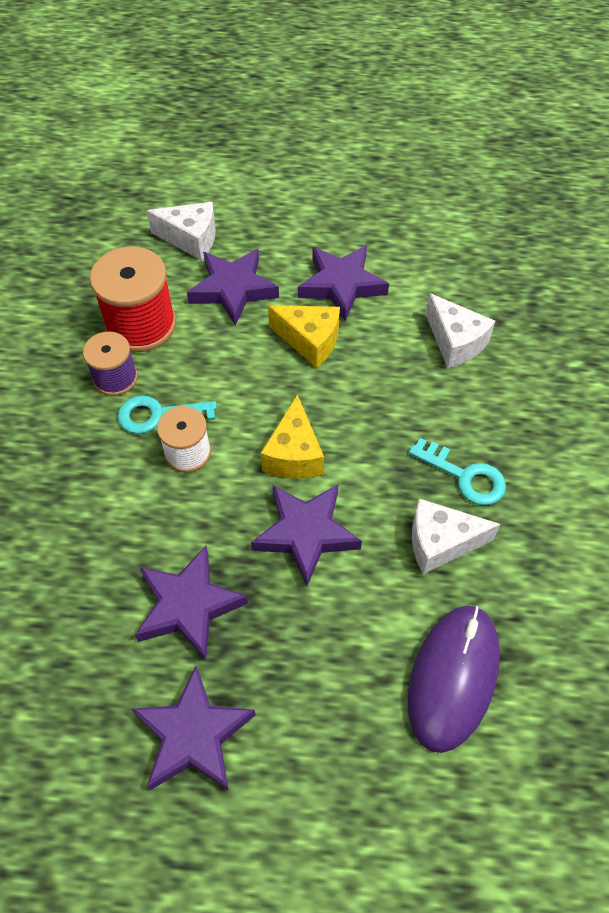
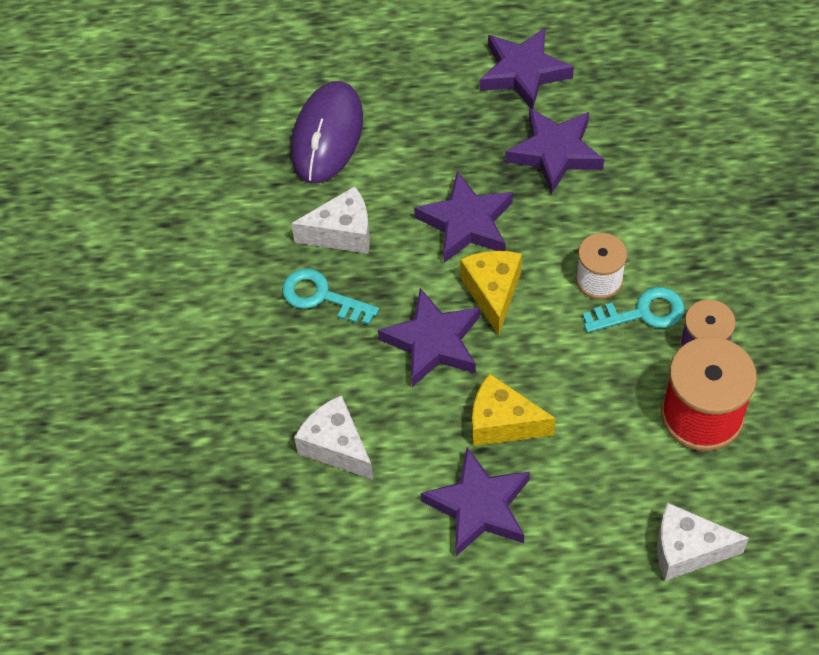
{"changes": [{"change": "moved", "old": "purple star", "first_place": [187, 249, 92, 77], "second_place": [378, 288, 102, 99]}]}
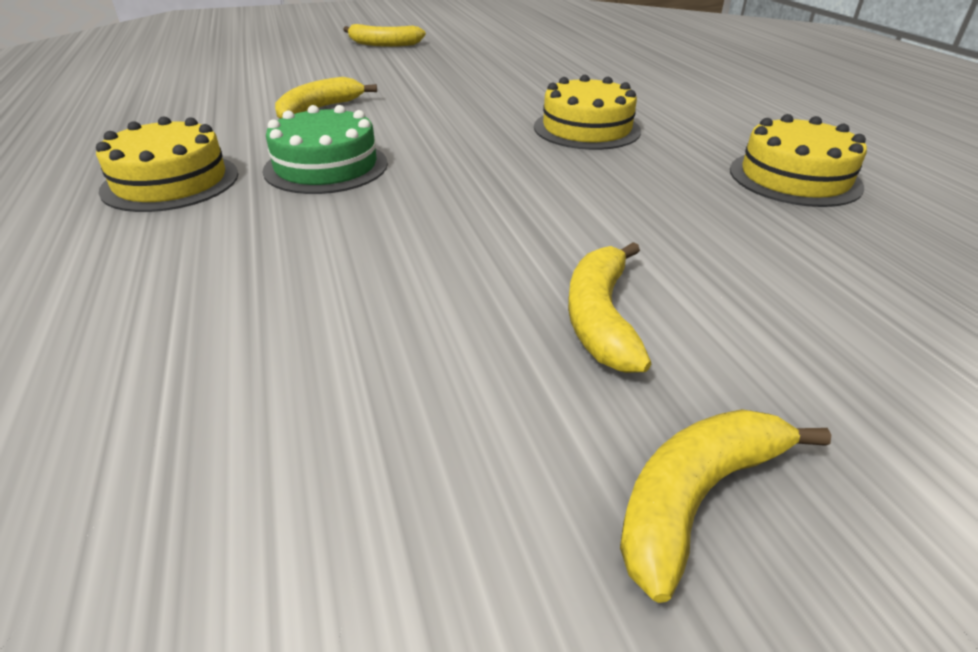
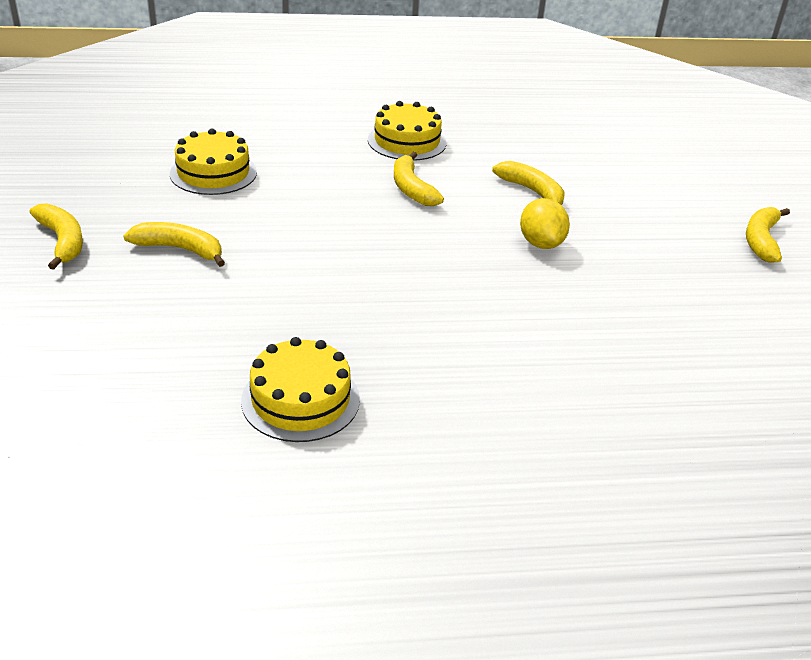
{"changes": [{"change": "added", "new": "yellow lemon", "second_place": [520, 198, 50, 51]}, {"change": "moved", "old": "yellow cake", "first_place": [534, 75, 107, 75], "second_place": [170, 129, 87, 66]}, {"change": "replaced", "old": "green cake", "new": "yellow banana", "first_place": [263, 105, 125, 89], "second_place": [394, 152, 50, 54]}]}
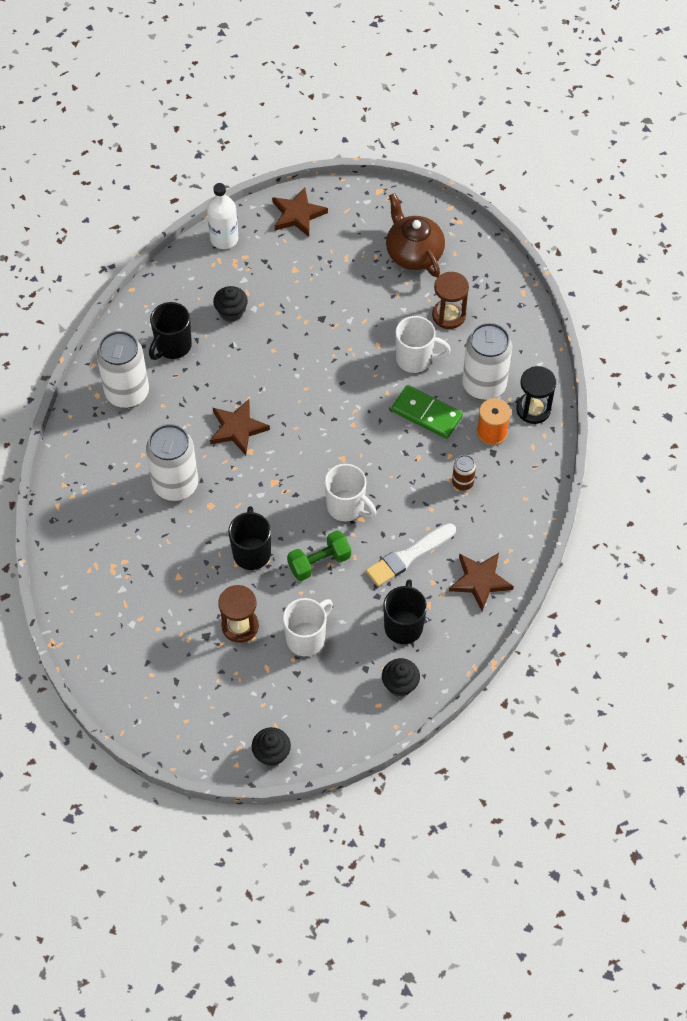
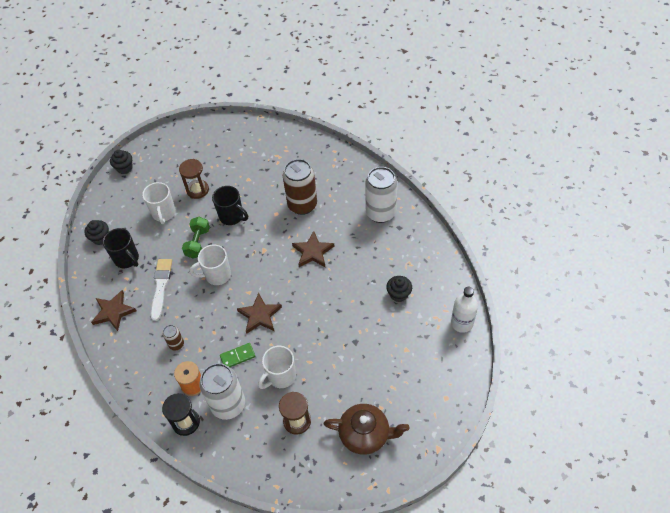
{"changes": [{"change": "removed", "old": "black mug", "first_place": [149, 302, 43, 58]}, {"change": "moved", "old": "brown star", "first_place": [272, 187, 56, 50], "second_place": [237, 293, 45, 41]}, {"change": "recoloured", "old": "white can", "new": "brown can", "first_place": [146, 424, 52, 77], "second_place": [283, 159, 34, 56]}, {"change": "resized", "old": "green domino", "first_place": [391, 385, 72, 54], "second_place": [220, 343, 36, 24], "factor": 0.66}]}
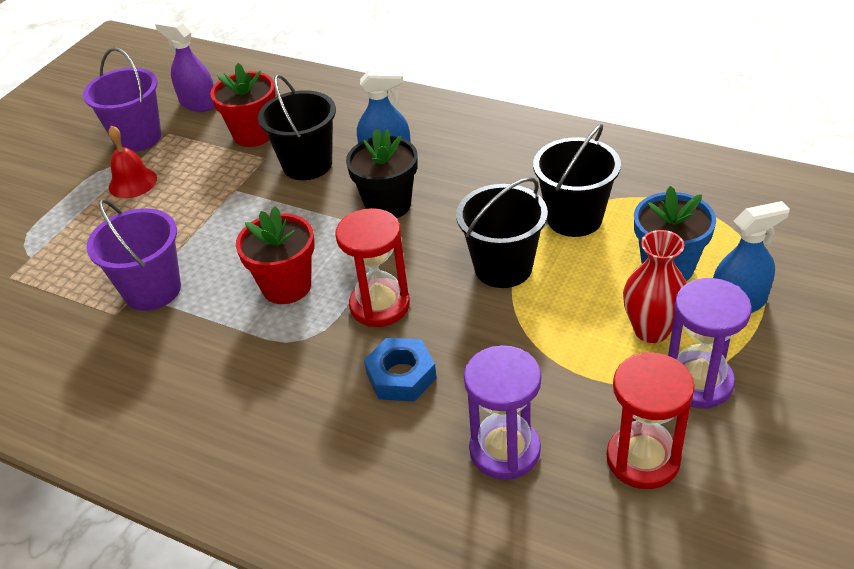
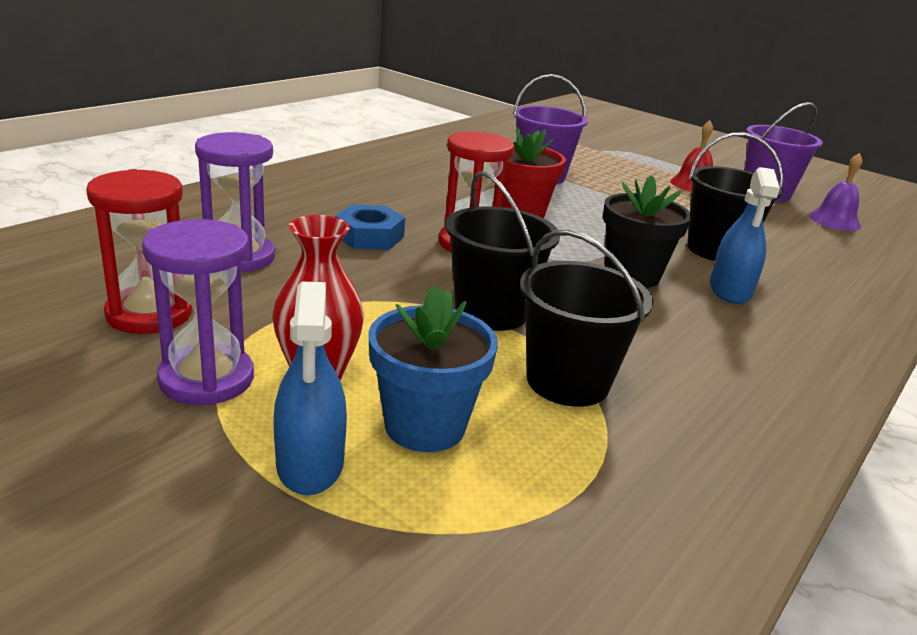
{"changes": [{"change": "removed", "old": "red flower pot", "first_place": [210, 63, 66, 84]}, {"change": "replaced", "old": "purple spray bottle", "new": "purple bell", "first_place": [155, 20, 60, 92], "second_place": [809, 153, 53, 78]}]}
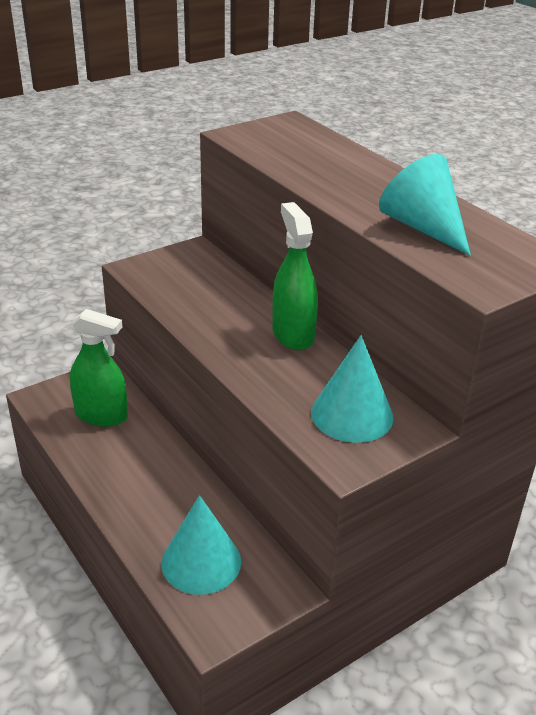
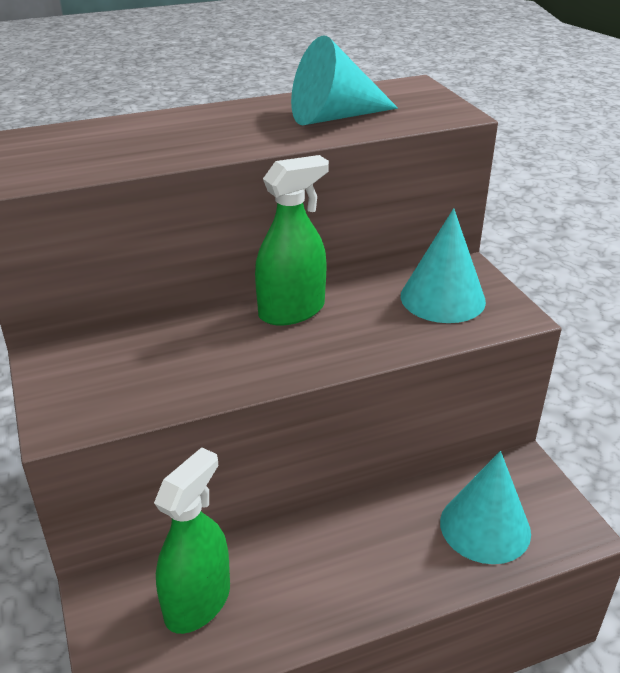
{"changes": [{"change": "turned", "old": "green spray bottle", "first_place": [272, 202, 46, 148], "second_place": [255, 155, 74, 170], "degrees": 150}]}
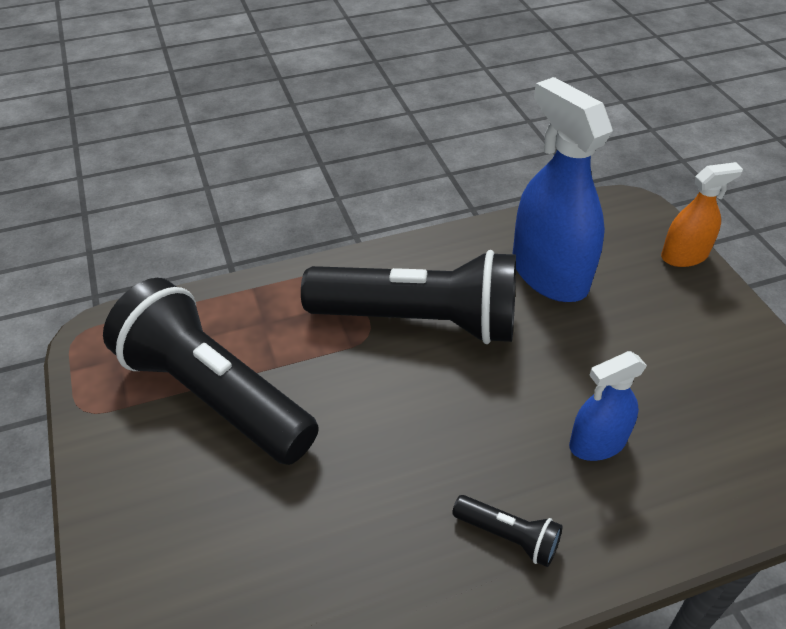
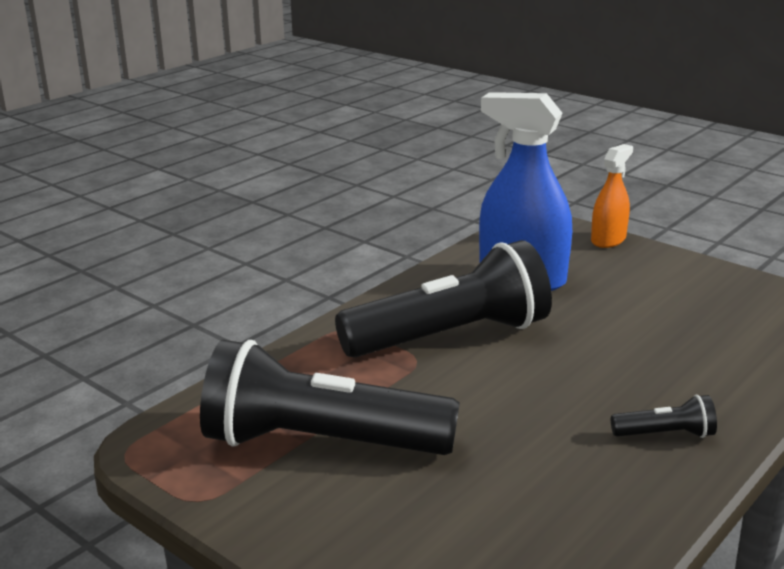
{"changes": [{"change": "removed", "old": "blue spray bottle", "first_place": [569, 351, 78, 110]}]}
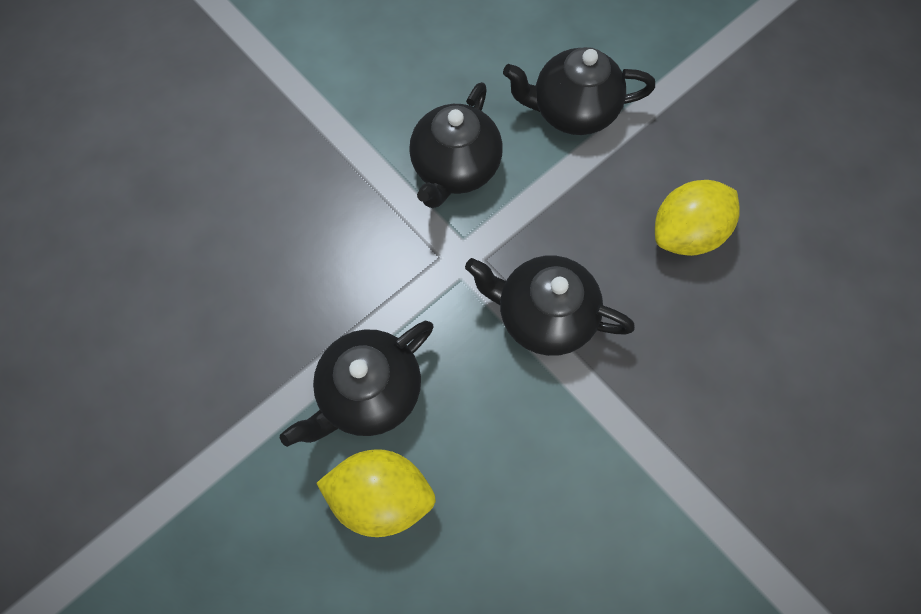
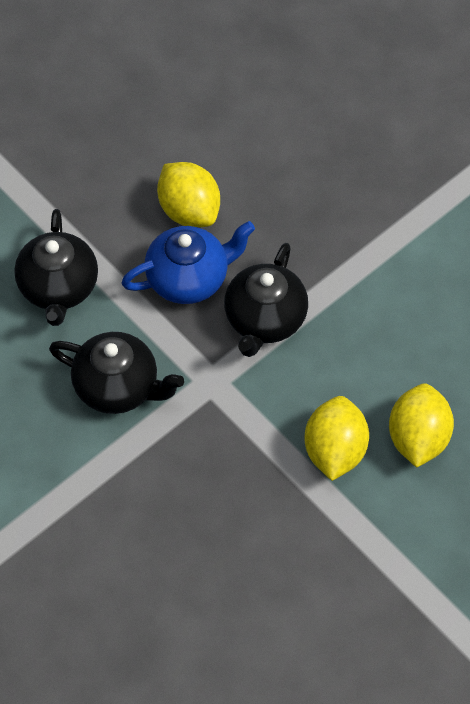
{"changes": [{"change": "added", "new": "blue teapot", "second_place": [122, 221, 133, 83]}, {"change": "replaced", "old": "black teapot", "new": "yellow lemon", "first_place": [280, 321, 153, 126], "second_place": [304, 396, 65, 85]}]}
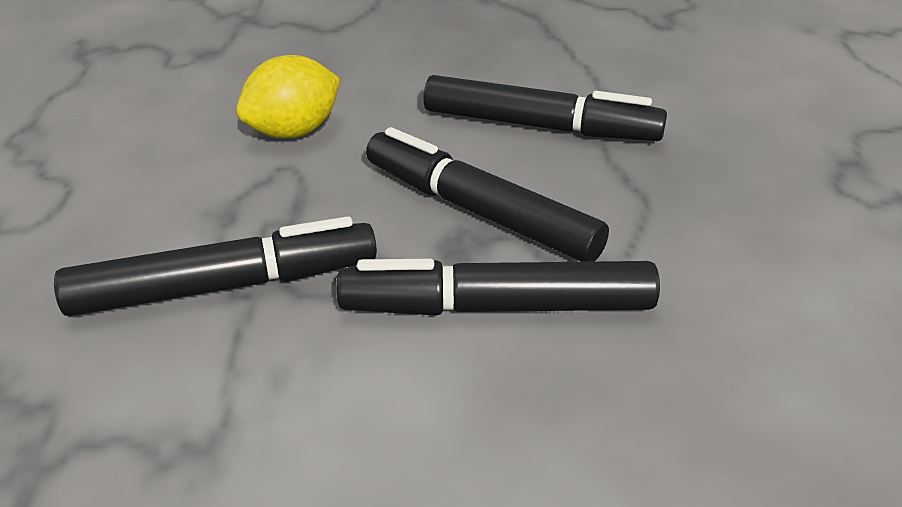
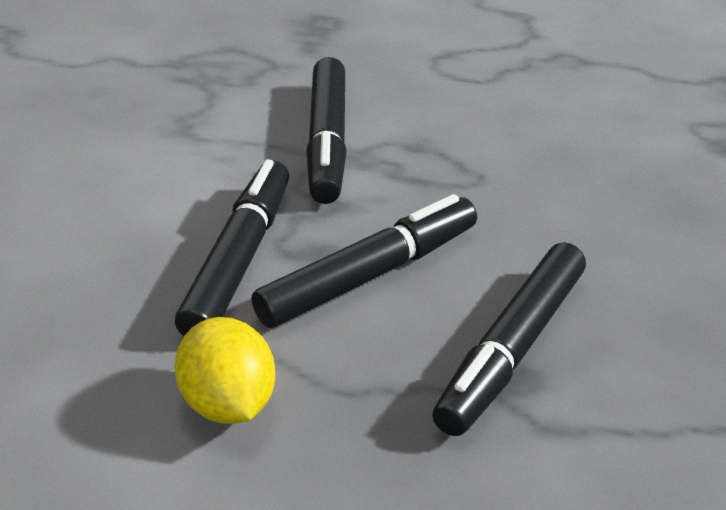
{"changes": [{"change": "moved", "old": "yellow lemon", "first_place": [236, 55, 104, 83], "second_place": [174, 317, 101, 107]}]}
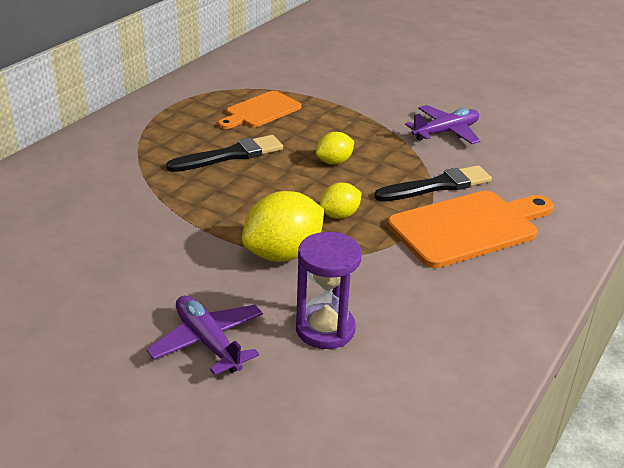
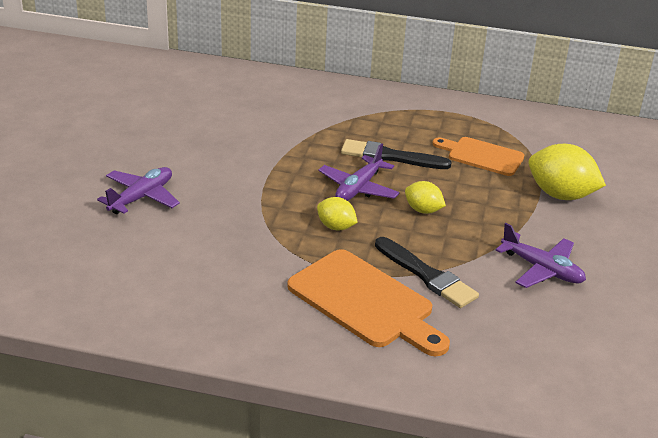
{"changes": [{"change": "removed", "old": "purple hourglass", "first_place": [296, 232, 66, 117]}, {"change": "added", "new": "purple plane", "second_place": [318, 143, 82, 58]}, {"change": "moved", "old": "yellow lemon", "first_place": [242, 191, 82, 71], "second_place": [529, 144, 77, 56]}, {"change": "turned", "old": "black brush", "first_place": [166, 135, 117, 37], "second_place": [341, 139, 110, 30], "degrees": 150}]}
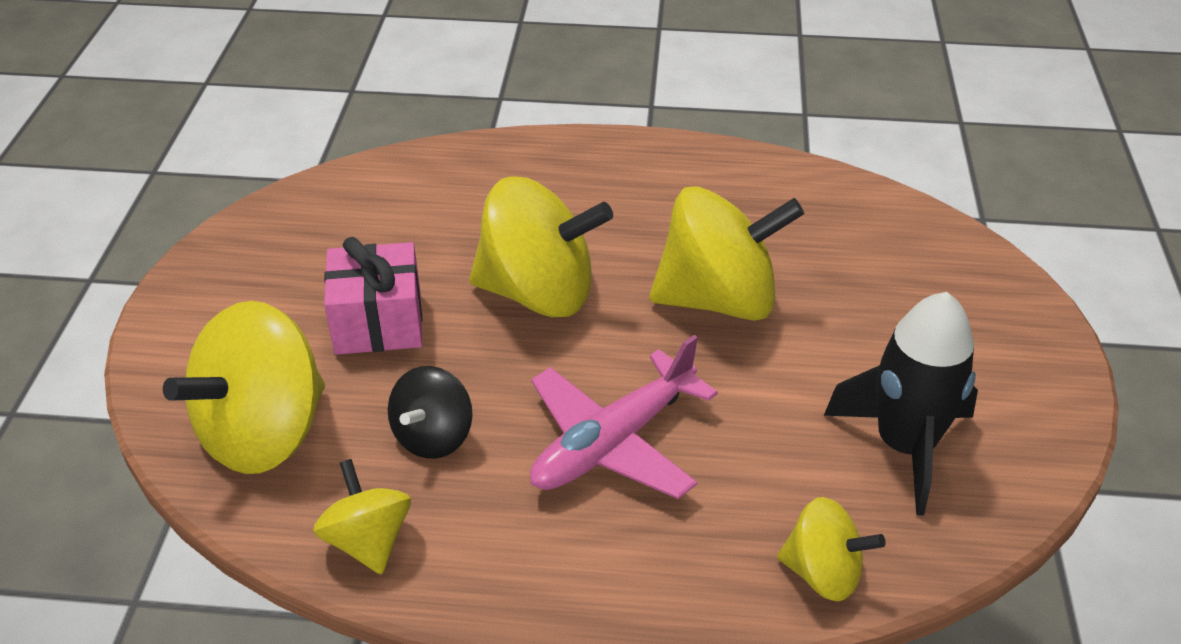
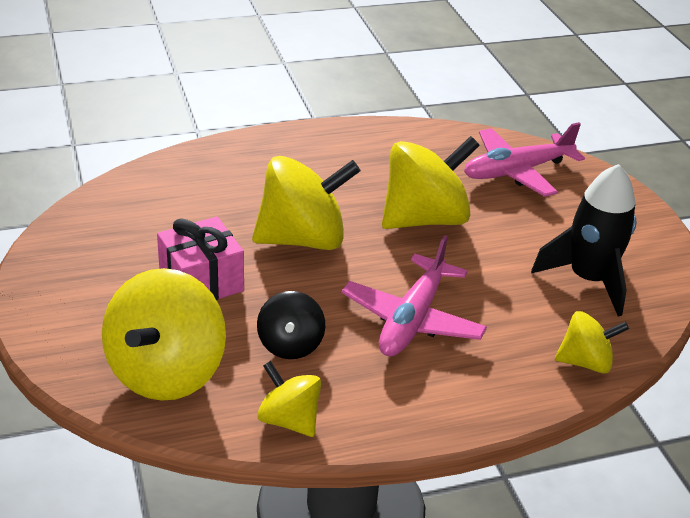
{"changes": [{"change": "added", "new": "pink plane", "second_place": [464, 122, 121, 75]}]}
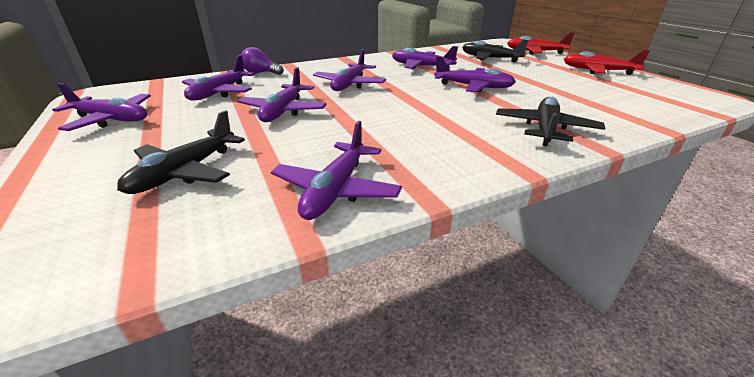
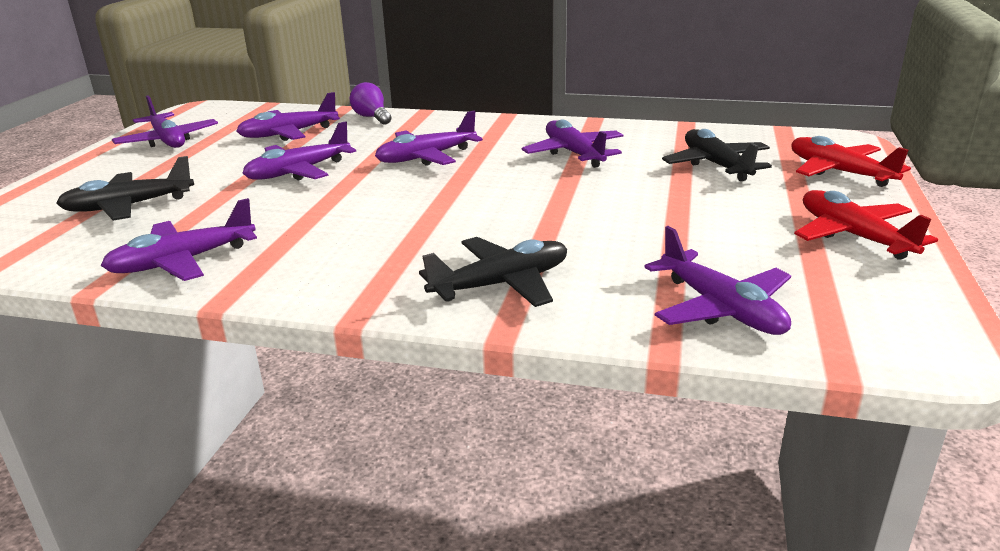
{"changes": [{"change": "moved", "old": "purple plane", "first_place": [434, 56, 82, 37], "second_place": [644, 226, 147, 109]}]}
